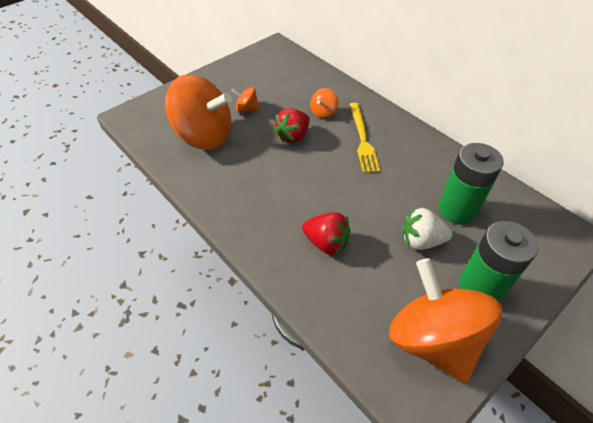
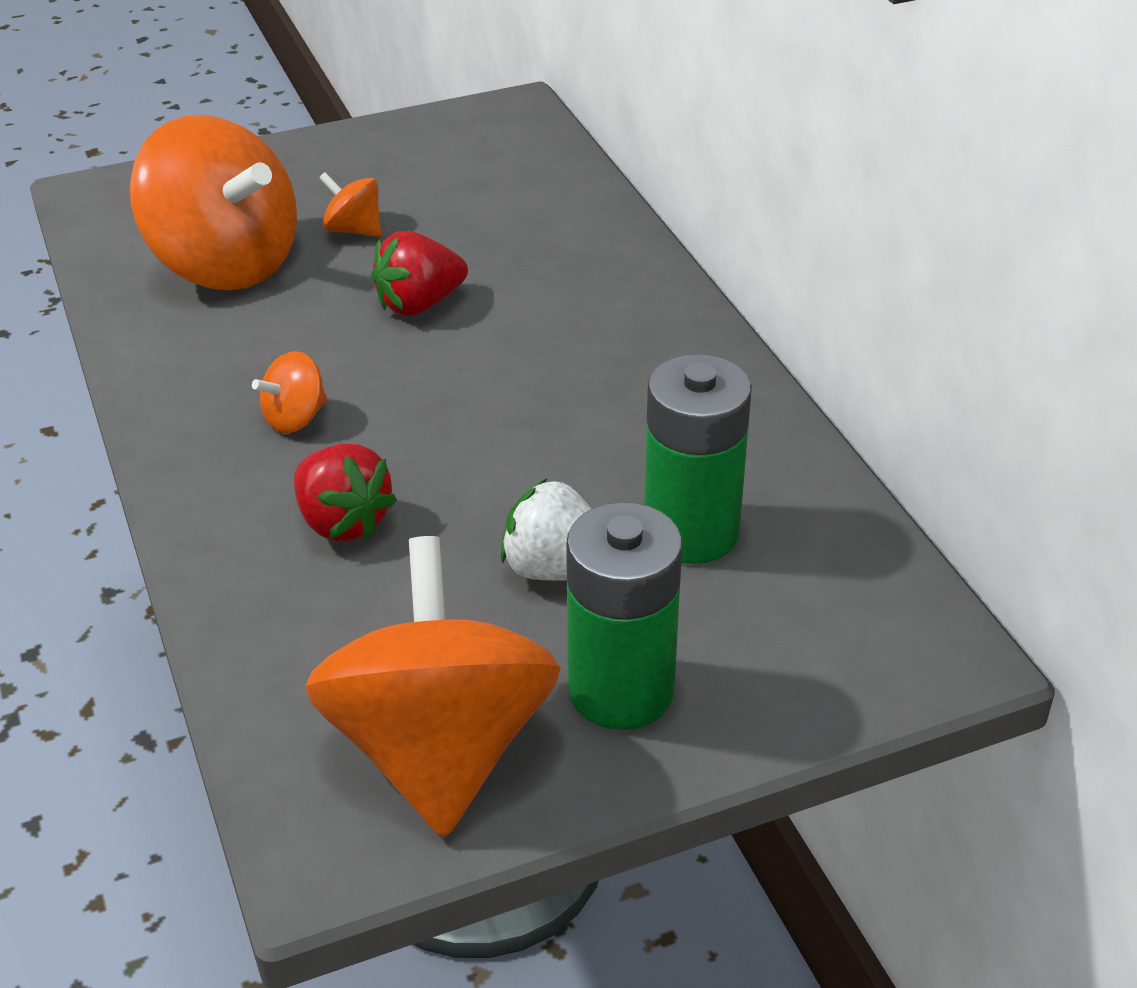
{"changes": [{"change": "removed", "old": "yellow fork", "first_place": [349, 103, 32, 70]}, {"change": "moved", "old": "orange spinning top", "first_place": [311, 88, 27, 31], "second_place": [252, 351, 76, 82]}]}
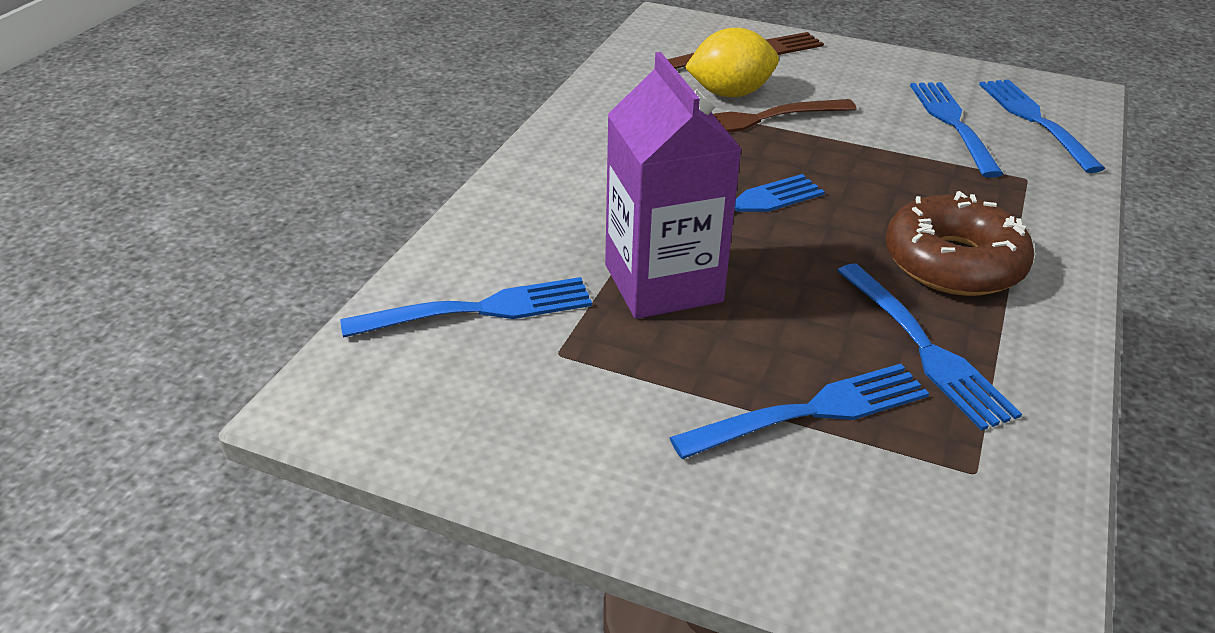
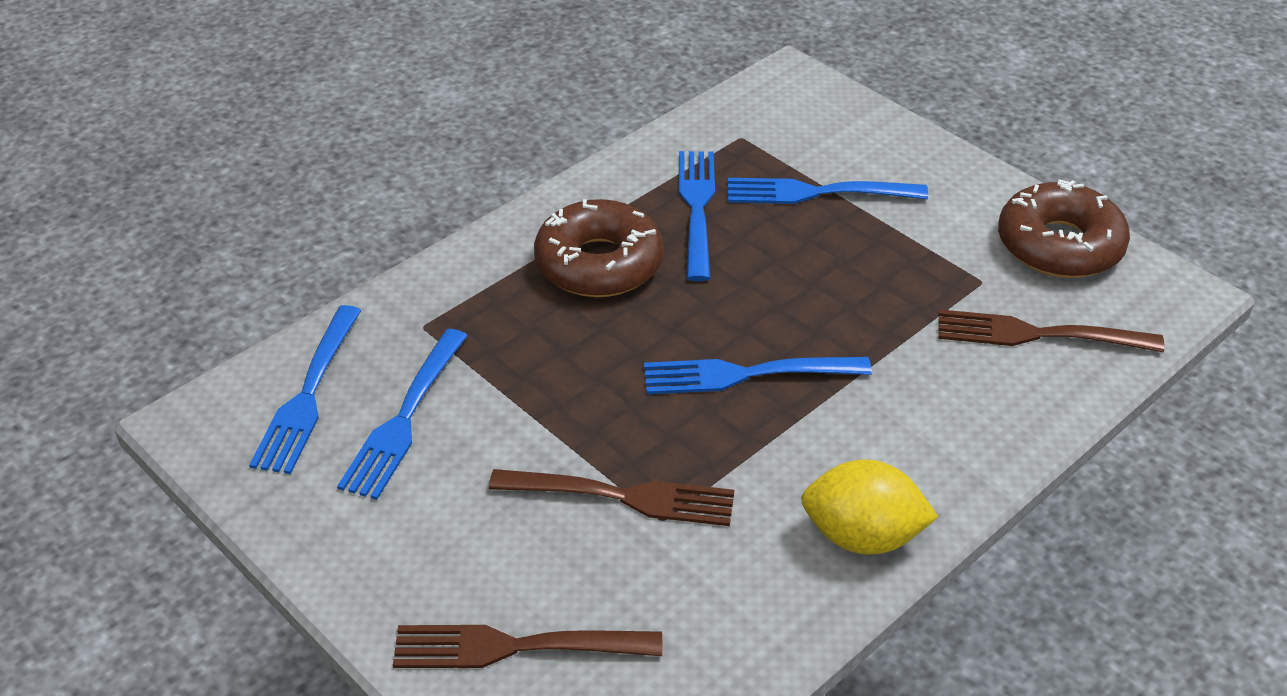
{"changes": [{"change": "removed", "old": "purple carton", "first_place": [605, 52, 136, 267]}, {"change": "added", "new": "brown donut", "second_place": [998, 179, 132, 99]}, {"change": "moved", "old": "yellow lemon", "first_place": [685, 28, 94, 69], "second_place": [801, 459, 138, 96]}, {"change": "recoloured", "old": "blue fork", "new": "brown fork", "first_place": [340, 277, 252, 61], "second_place": [938, 309, 227, 43]}]}
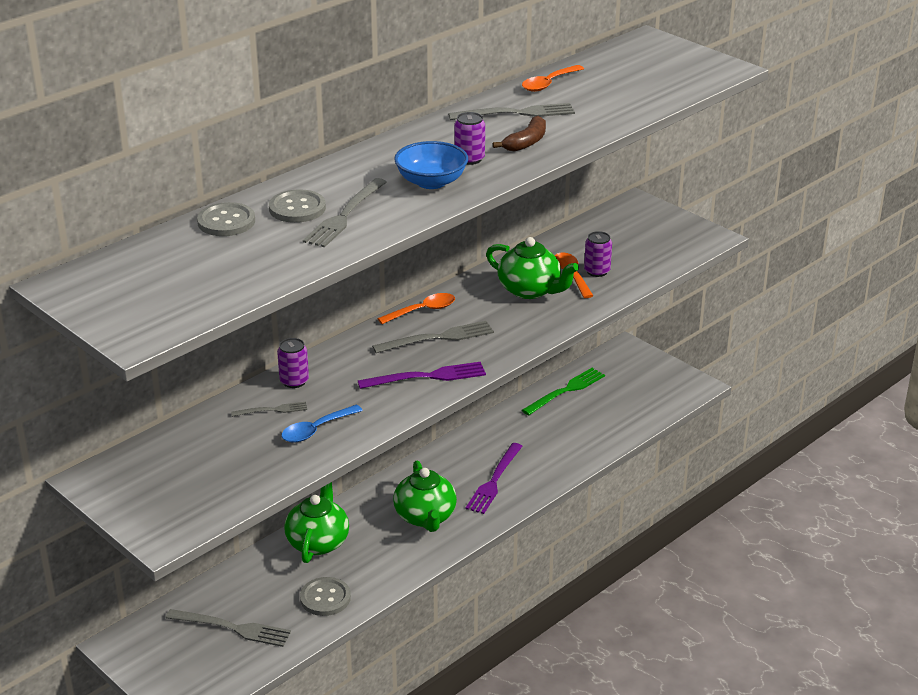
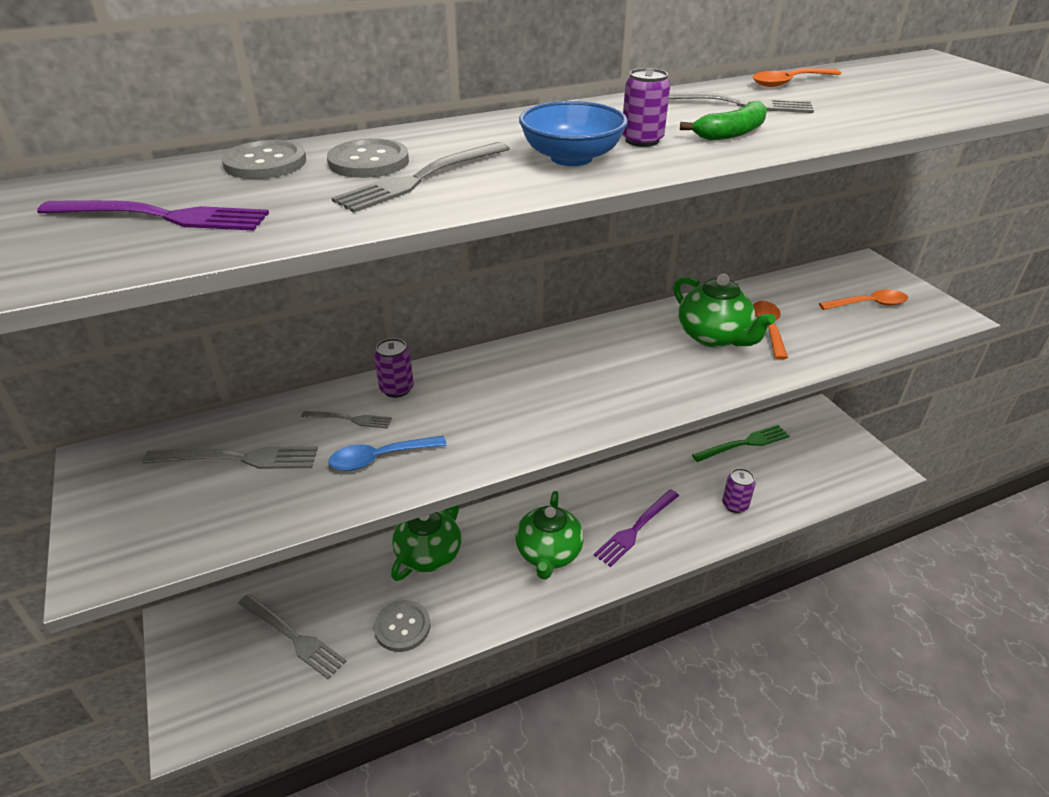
{"changes": [{"change": "moved", "old": "purple fork", "first_place": [358, 362, 128, 27], "second_place": [37, 200, 232, 31]}, {"change": "moved", "old": "grey fork", "first_place": [372, 321, 122, 32], "second_place": [143, 446, 175, 23]}, {"change": "moved", "old": "orange spoon", "first_place": [378, 293, 77, 31], "second_place": [819, 289, 89, 21]}, {"change": "moved", "old": "purple can", "first_place": [584, 231, 28, 46], "second_place": [722, 468, 34, 45]}, {"change": "recoloured", "old": "brown banana", "new": "green banana", "first_place": [493, 116, 53, 36], "second_place": [680, 101, 87, 39]}]}
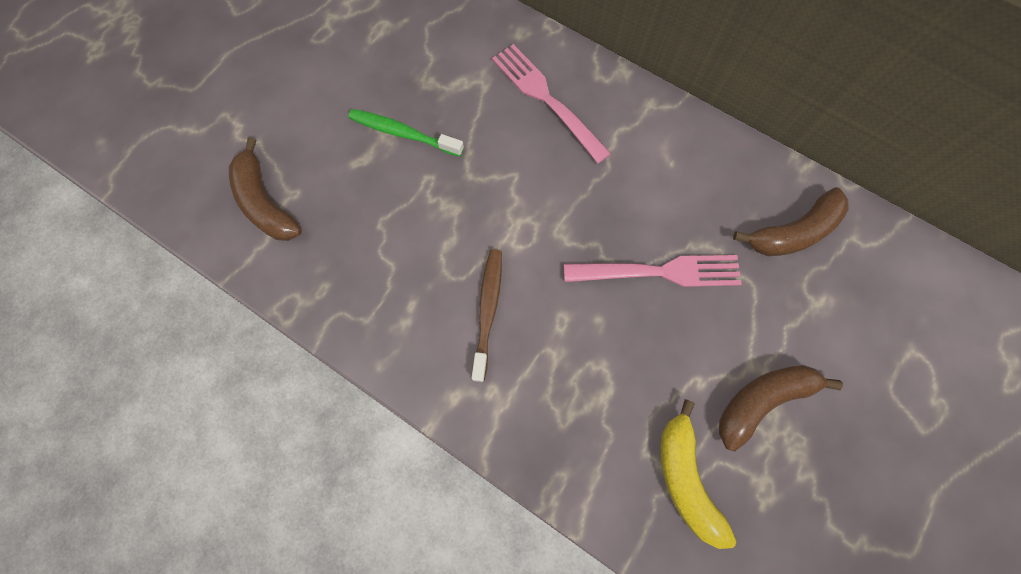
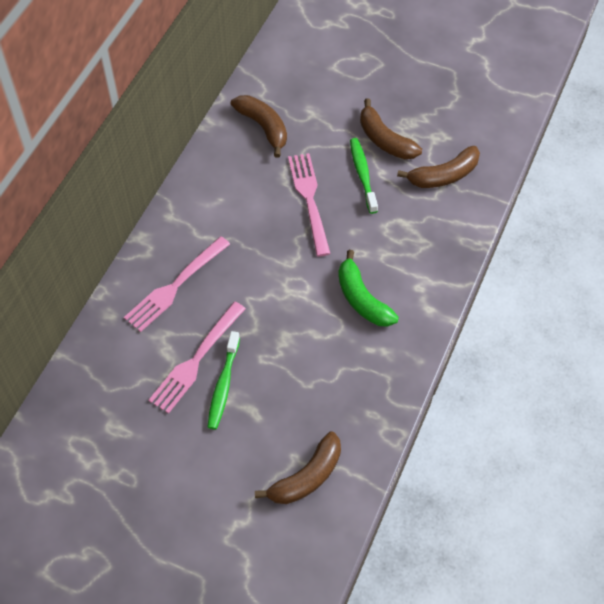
{"changes": [{"change": "added", "new": "pink fork", "second_place": [148, 302, 98, 112]}, {"change": "added", "new": "green toothbrush", "second_place": [350, 138, 28, 76]}, {"change": "replaced", "old": "brown toothbrush", "new": "green banana", "first_place": [471, 249, 31, 133], "second_place": [338, 250, 61, 77]}, {"change": "recoloured", "old": "yellow banana", "new": "brown banana", "first_place": [660, 399, 76, 150], "second_place": [397, 146, 83, 42]}]}
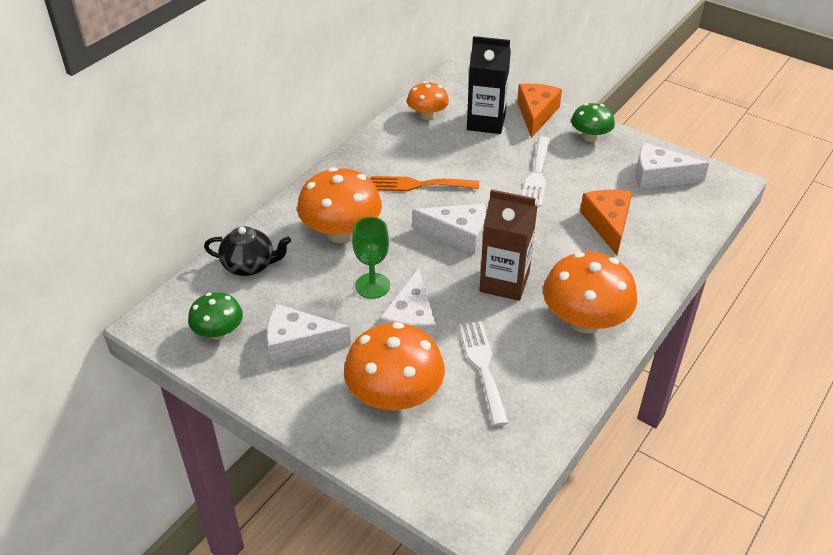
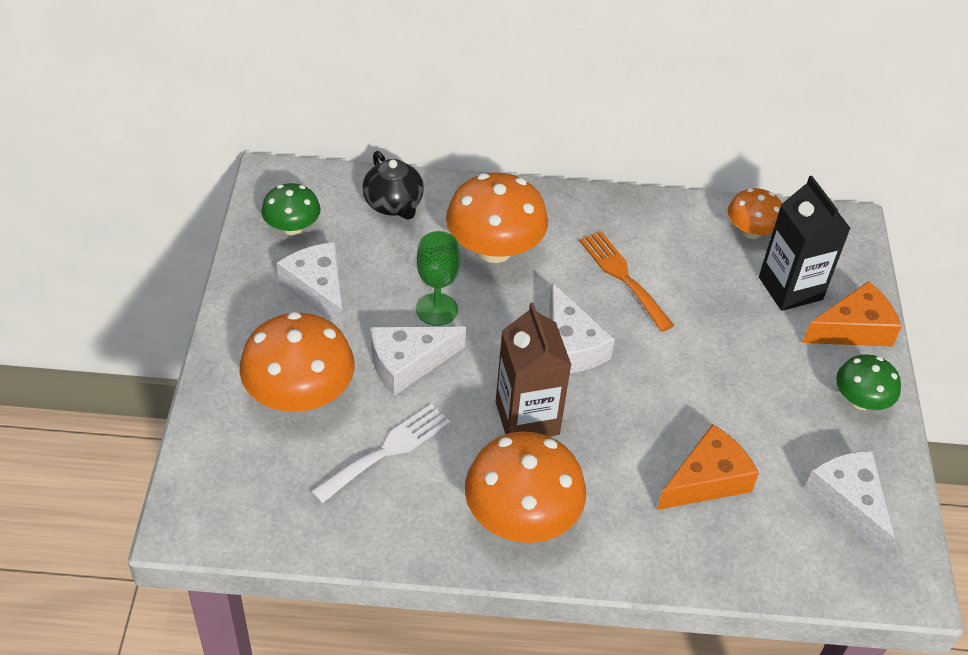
{"changes": [{"change": "removed", "old": "white fork", "first_place": [523, 137, 27, 70]}]}
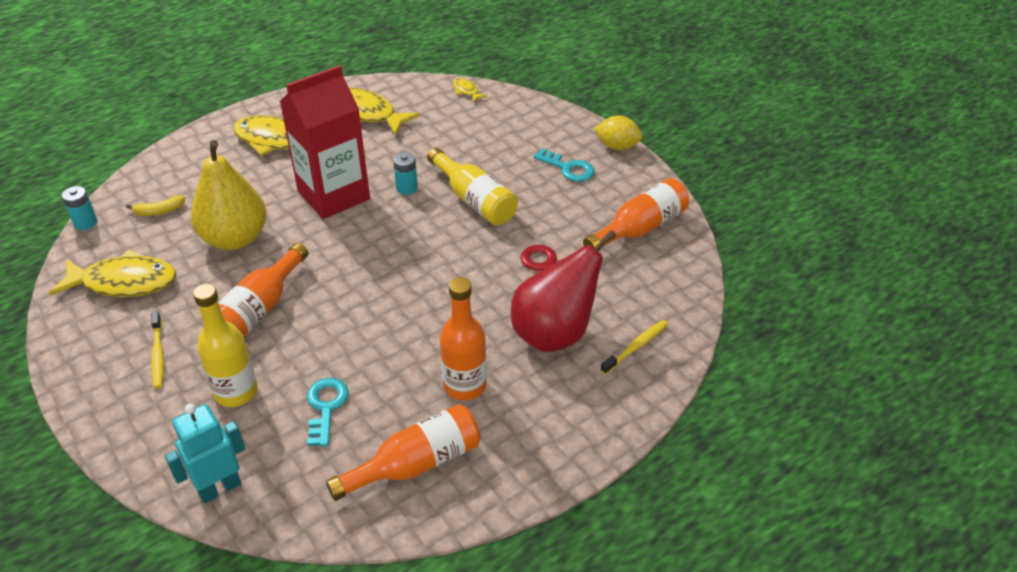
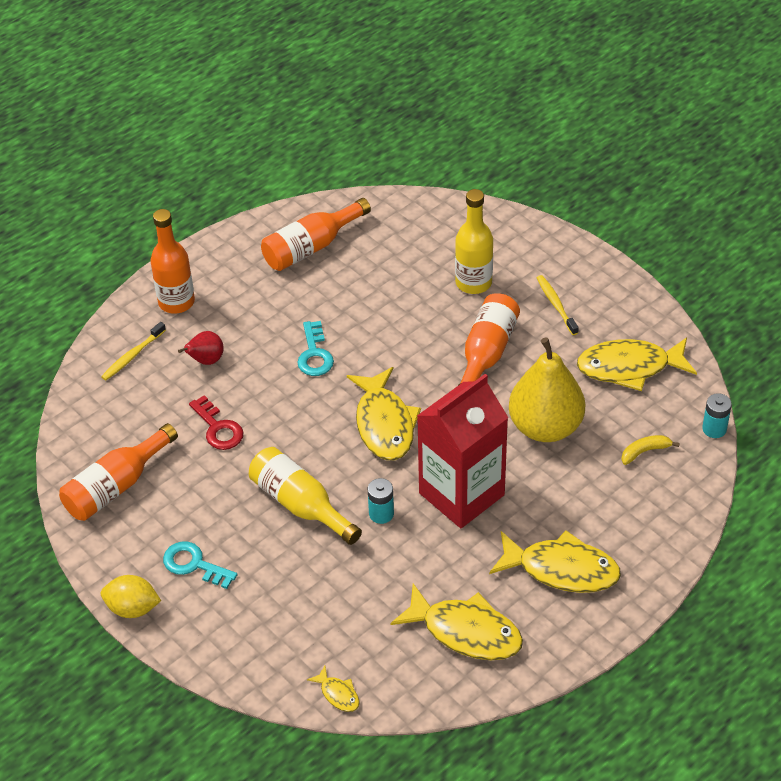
{"changes": [{"change": "removed", "old": "turquoise robot", "first_place": [165, 404, 80, 99]}, {"change": "added", "new": "yellow fish", "second_place": [347, 367, 74, 93]}, {"change": "moved", "old": "turquoise key", "first_place": [307, 378, 42, 69], "second_place": [297, 321, 37, 55]}, {"change": "moved", "old": "orange bottle", "first_place": [440, 277, 47, 124], "second_place": [150, 209, 45, 105]}, {"change": "resized", "old": "red pear", "first_place": [511, 230, 105, 122], "second_place": [178, 331, 46, 34], "factor": 0.46}]}
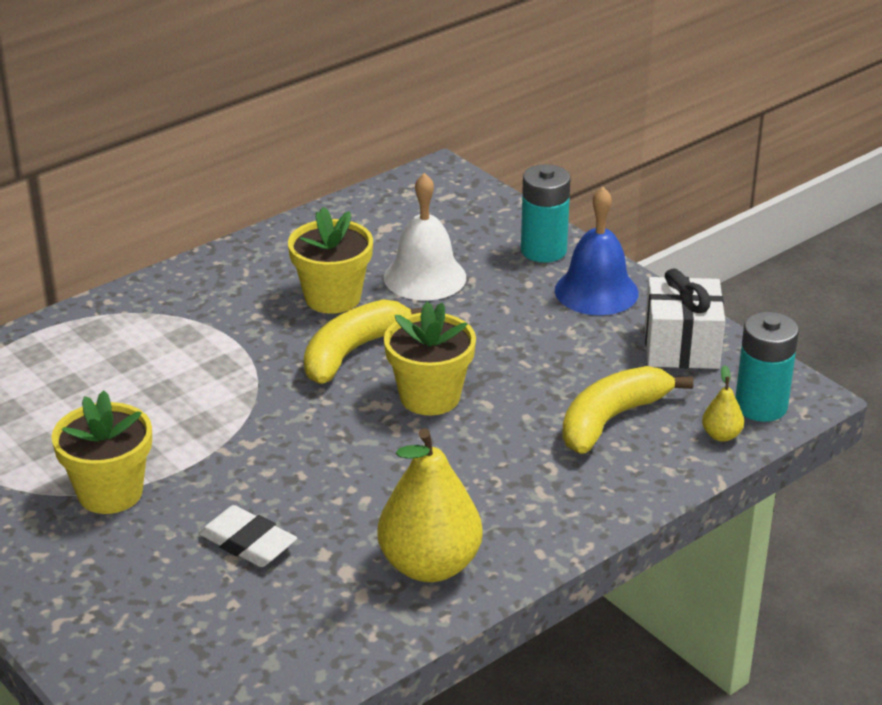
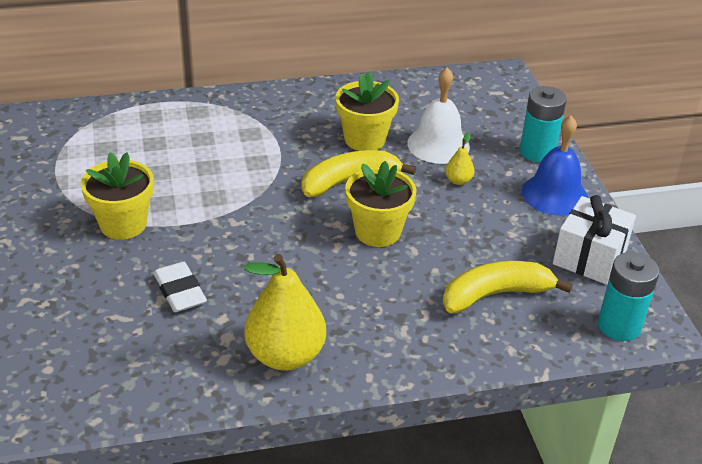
{"changes": [{"change": "moved", "old": "yellow pear", "first_place": [702, 365, 42, 77], "second_place": [445, 132, 30, 53]}]}
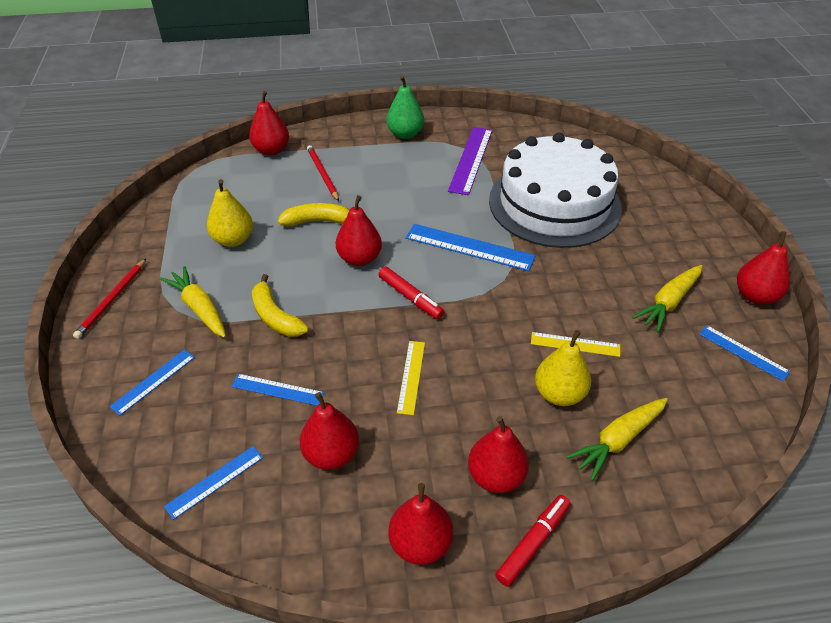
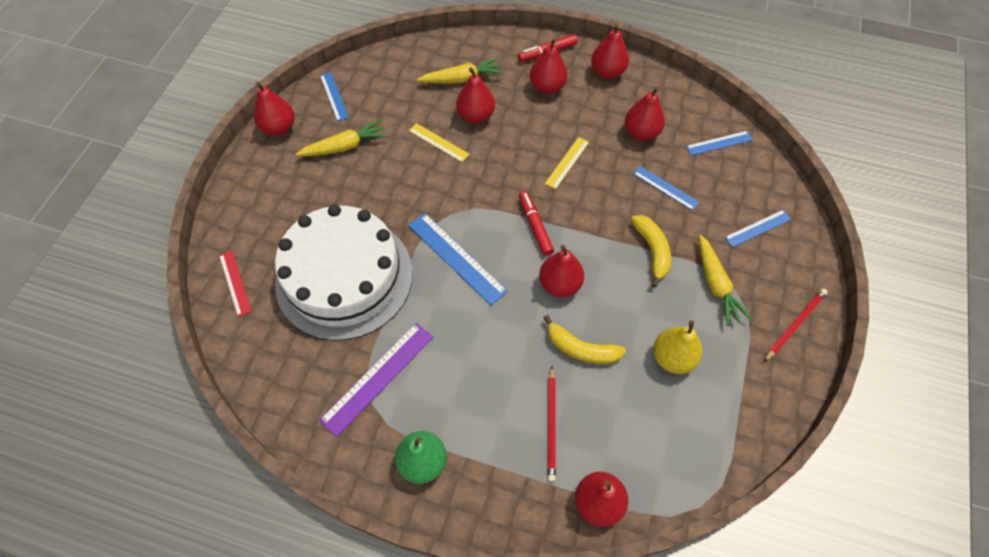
{"changes": [{"change": "added", "new": "red ruler", "second_place": [219, 251, 33, 66]}, {"change": "recoloured", "old": "yellow pear", "new": "red pear", "first_place": [535, 330, 56, 76], "second_place": [456, 67, 39, 56]}]}
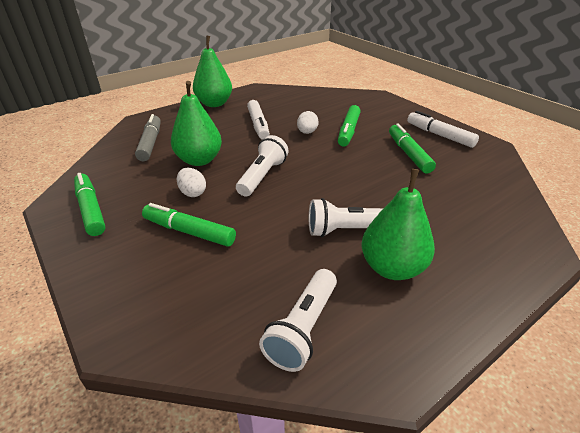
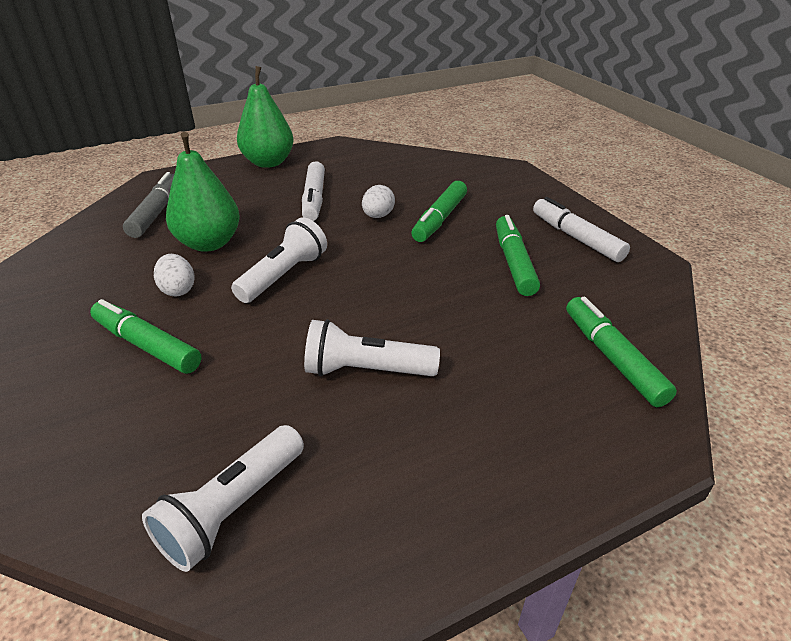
{"changes": [{"change": "removed", "old": "green pear", "first_place": [362, 169, 73, 111]}, {"change": "moved", "old": "green marker", "first_place": [74, 173, 31, 63], "second_place": [566, 297, 111, 110]}]}
